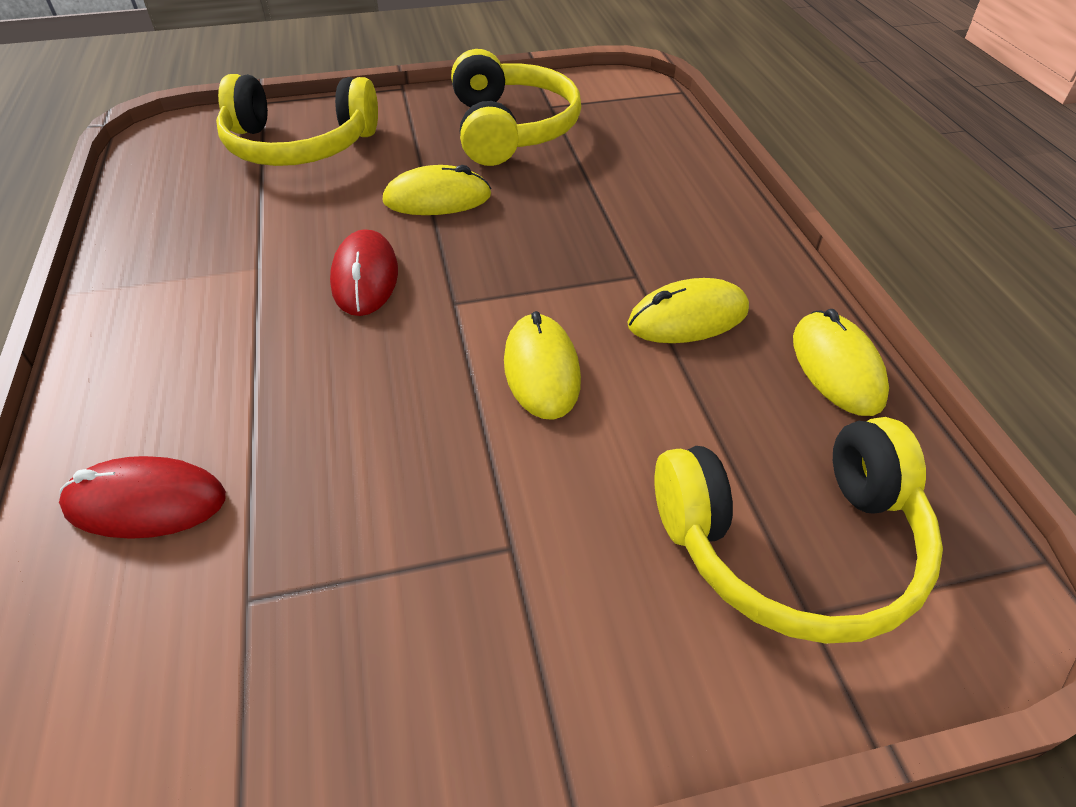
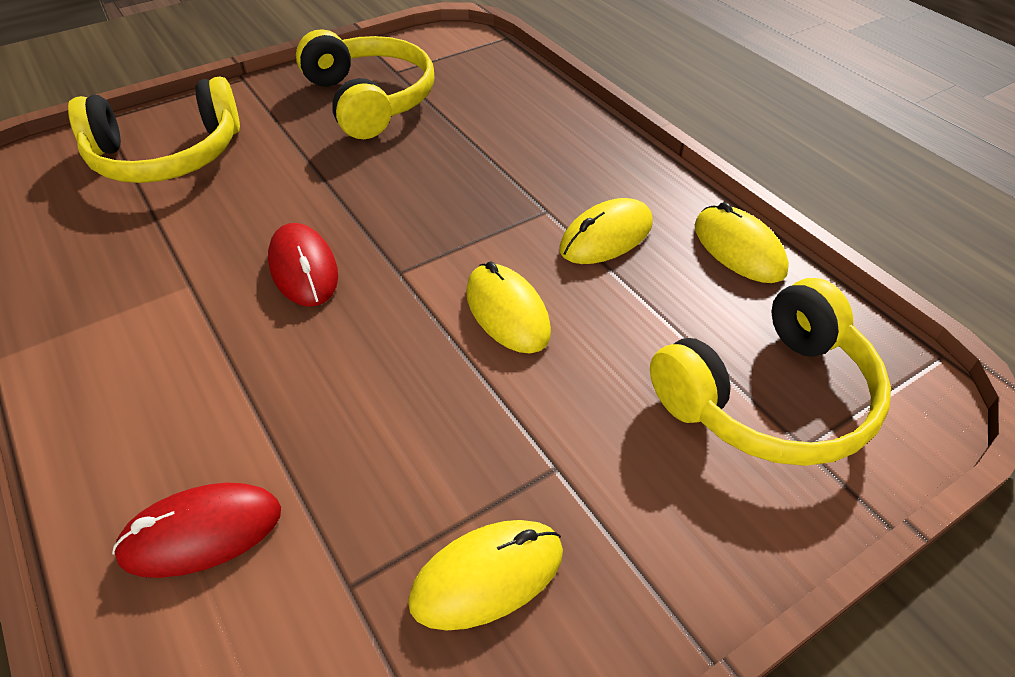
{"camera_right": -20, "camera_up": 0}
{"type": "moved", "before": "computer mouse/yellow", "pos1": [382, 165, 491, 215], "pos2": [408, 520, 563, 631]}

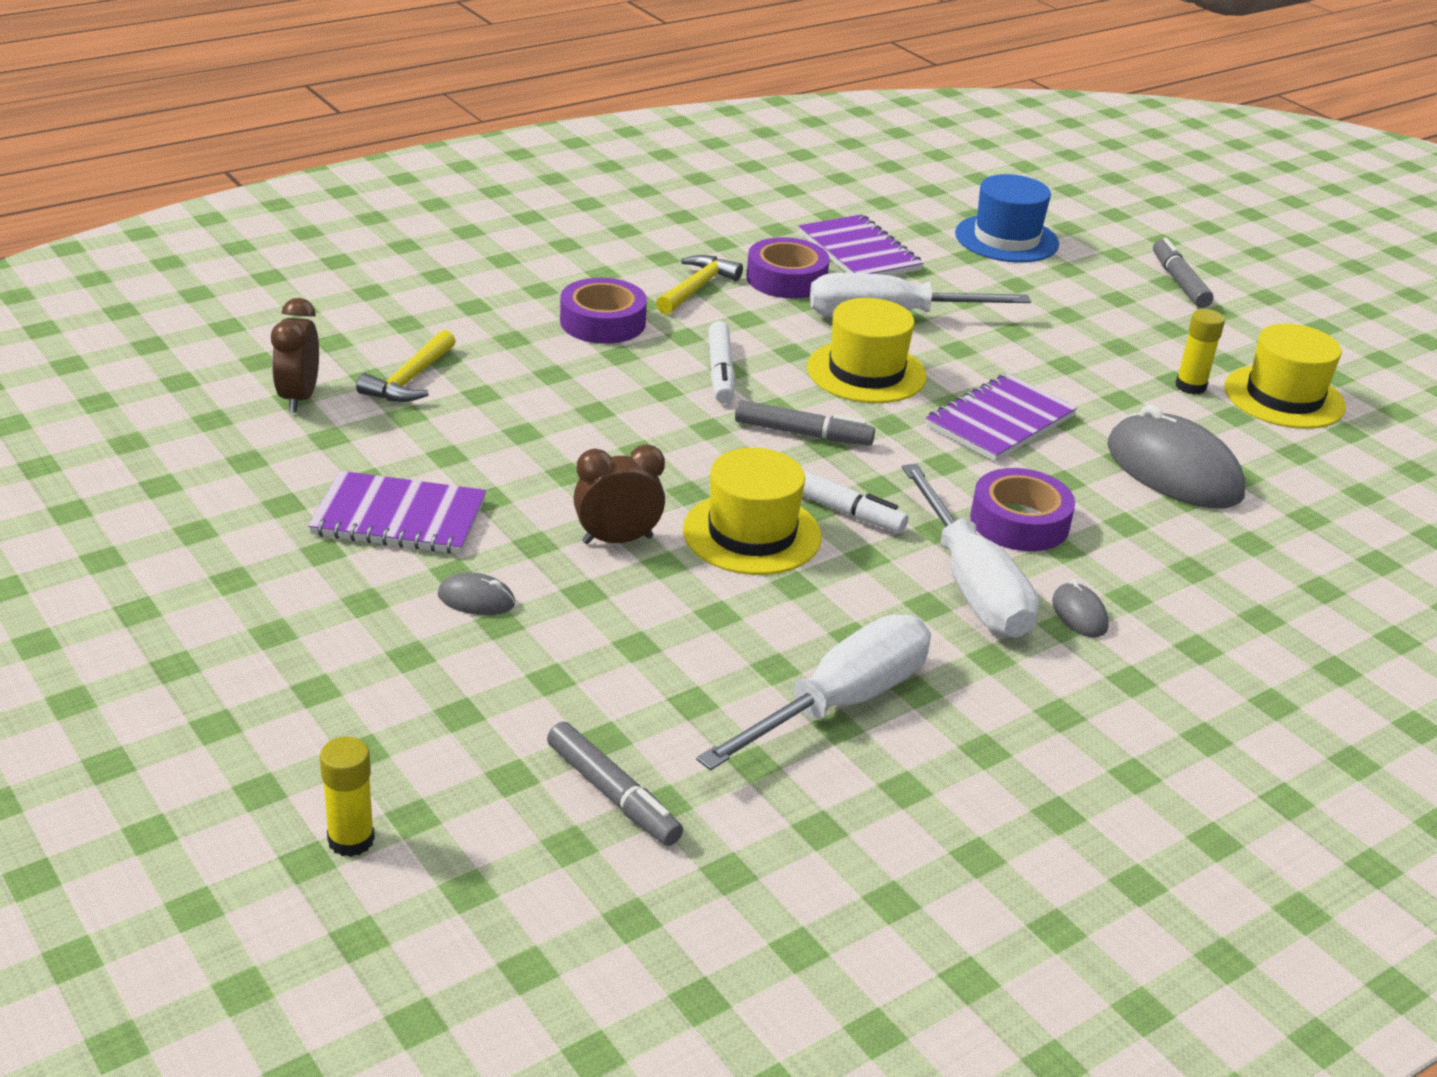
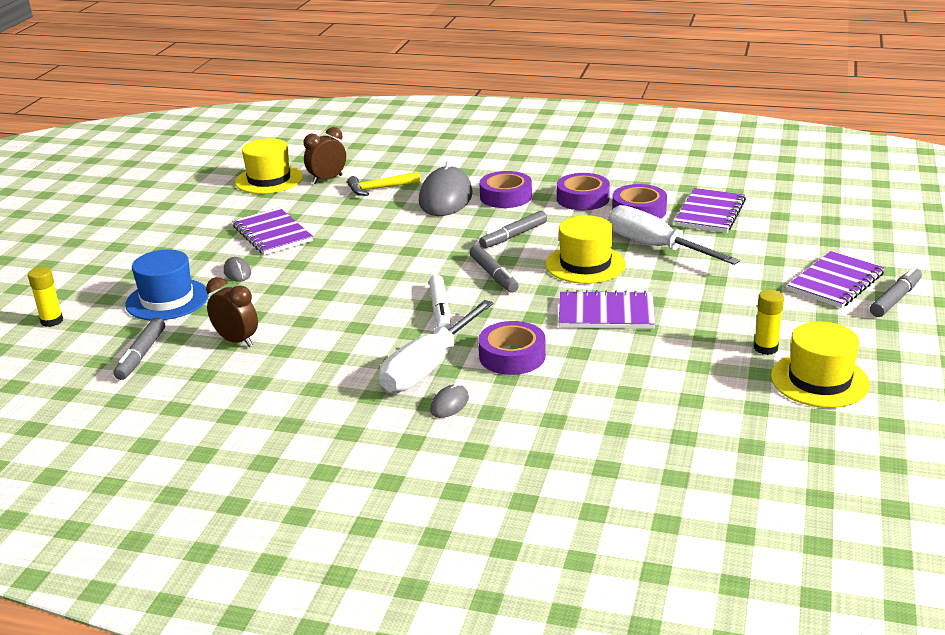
{"camera_right": 55, "camera_up": -5}
{"type": "moved", "before": "top hat/cobalt", "pos1": [955, 174, 1059, 263], "pos2": [125, 249, 209, 320]}
{"type": "replaced", "before": "carpenter's hammer/yellow", "after": "tape/royal purple", "pos1": [656, 255, 743, 315], "pos2": [557, 173, 610, 210]}
{"type": "recoloured", "before": "marker pen/snow-white", "after": "marker pen/ash-grey", "pos1": [708, 321, 735, 404], "pos2": [479, 211, 547, 248]}
{"type": "moved", "before": "computer mouse/ash-grey", "pos1": [1107, 404, 1245, 509], "pos2": [419, 160, 473, 216]}
{"type": "moved", "before": "bedside clock/brown", "pos1": [573, 444, 665, 544], "pos2": [206, 277, 258, 347]}
{"type": "moved", "before": "top hat/yellow", "pos1": [683, 448, 822, 575], "pos2": [235, 138, 303, 194]}
{"type": "removed", "before": "hand screwdriver/snow-white", "pos1": [696, 614, 931, 770]}
{"type": "added", "after": "exercise book/royal purple", "pos2": [787, 251, 885, 308]}

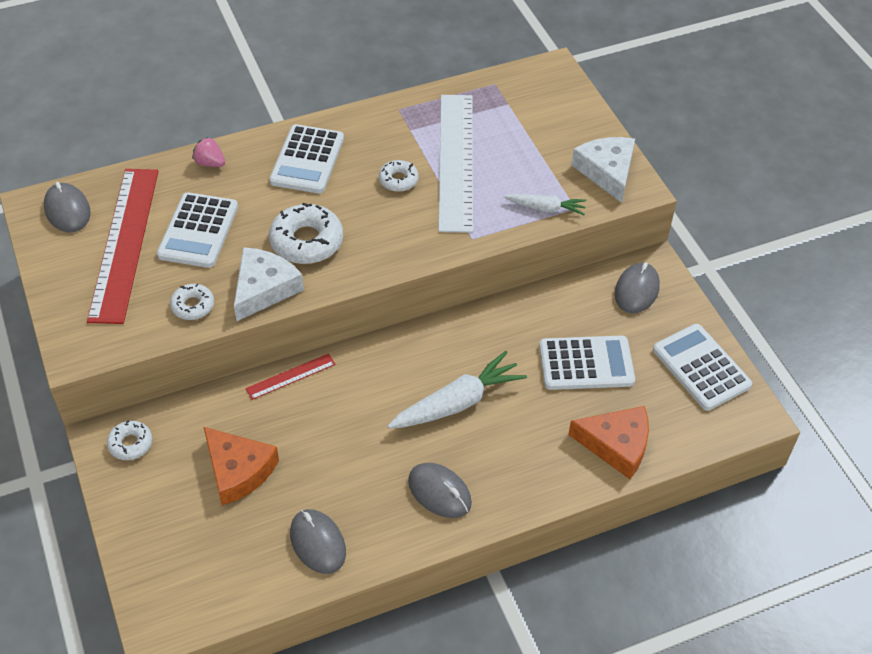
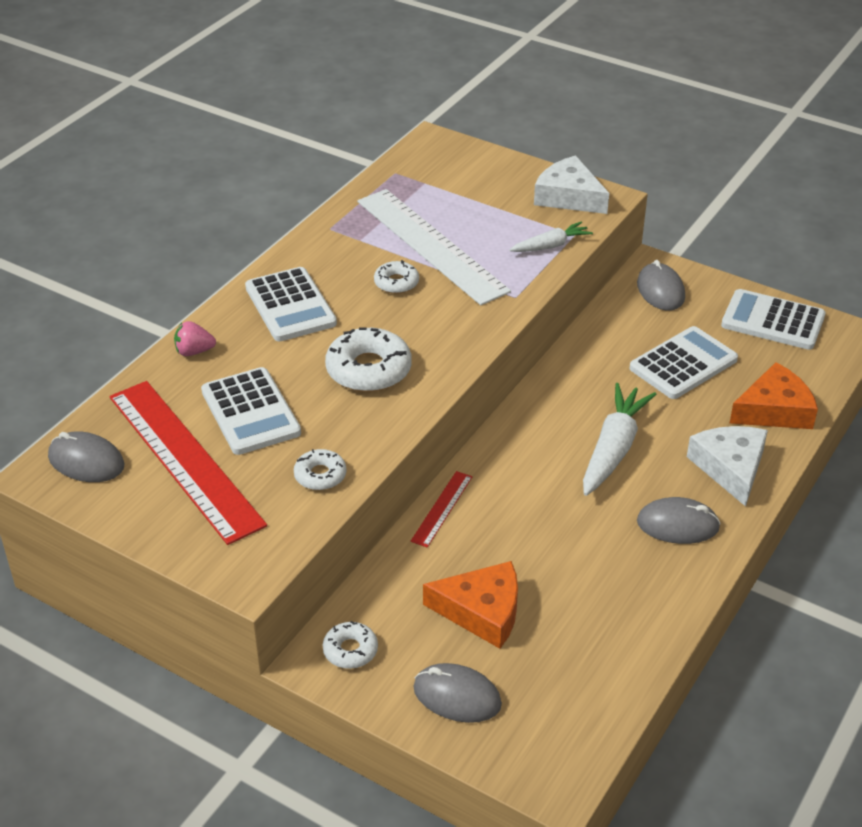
{"camera_right": -35, "camera_up": -10}
{"type": "moved", "before": "piece of cheese/snow-white", "pos1": [234, 247, 304, 321], "pos2": [687, 426, 768, 507]}
{"type": "moved", "before": "computer mouse/ash-grey", "pos1": [290, 509, 346, 574], "pos2": [413, 663, 502, 723]}

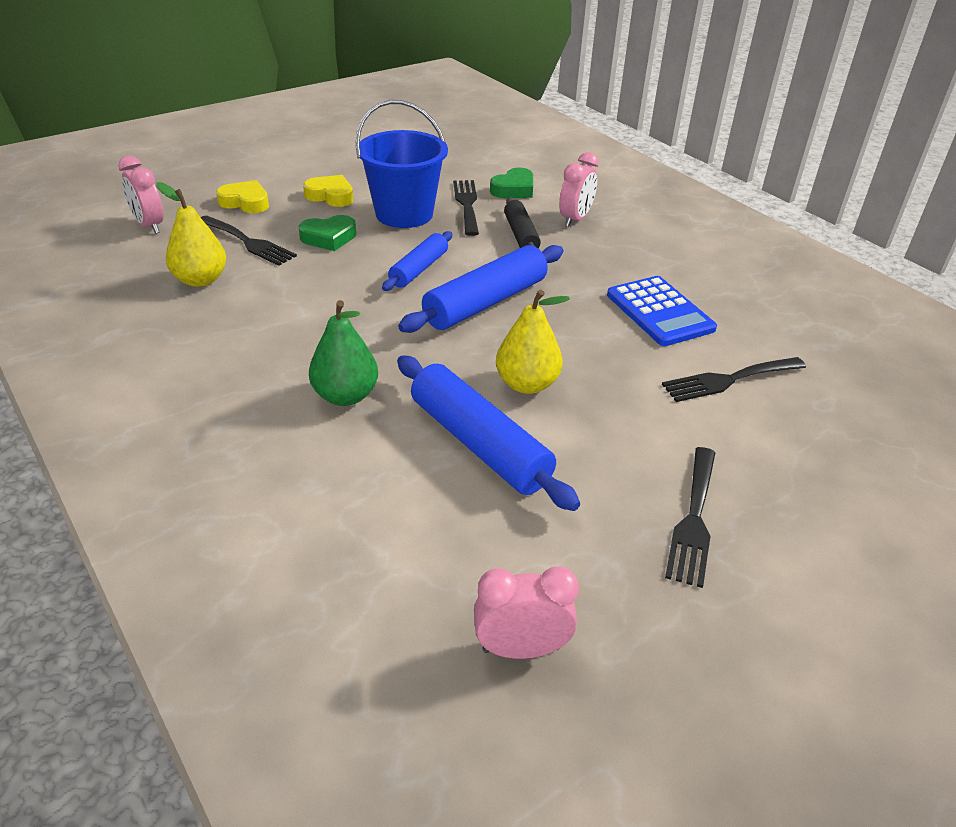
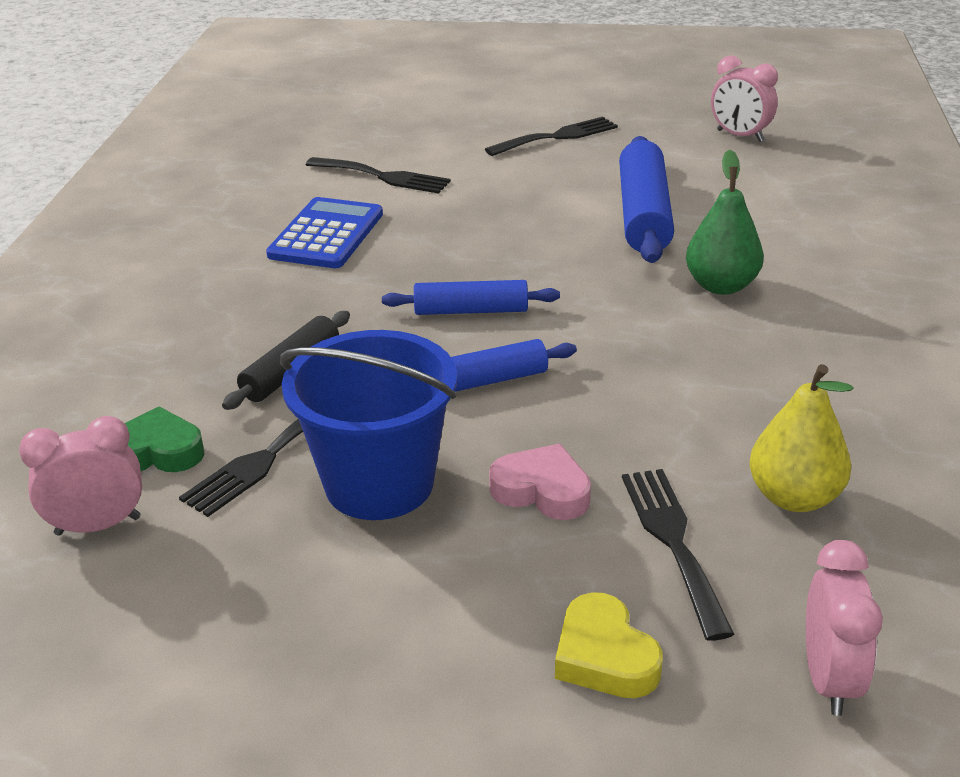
{"camera_right": -135, "camera_up": -5}
{"type": "moved", "before": "bedside clock/rose-pink", "pos1": [559, 152, 599, 227], "pos2": [19, 416, 142, 536]}
{"type": "removed", "before": "heart/yellow", "pos1": [303, 175, 353, 207]}
{"type": "recoloured", "before": "heart/green", "after": "heart/rose-pink", "pos1": [299, 215, 356, 251], "pos2": [489, 444, 591, 520]}
{"type": "resized", "before": "pastry roller/cobalt", "pos1": [398, 245, 563, 333], "pos2": [382, 280, 560, 315], "scale": 0.61}
{"type": "removed", "before": "pear/yellow", "pos1": [496, 289, 570, 394]}

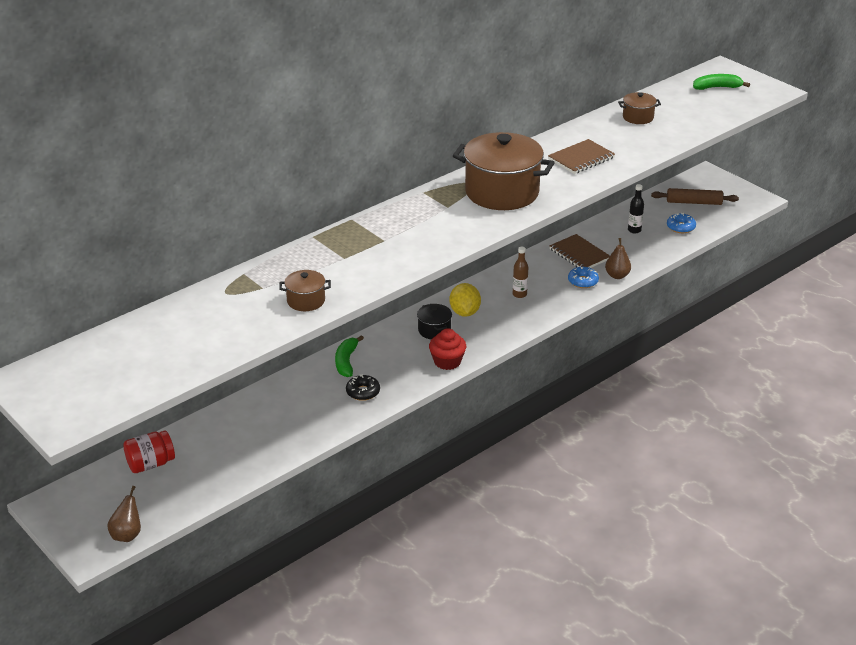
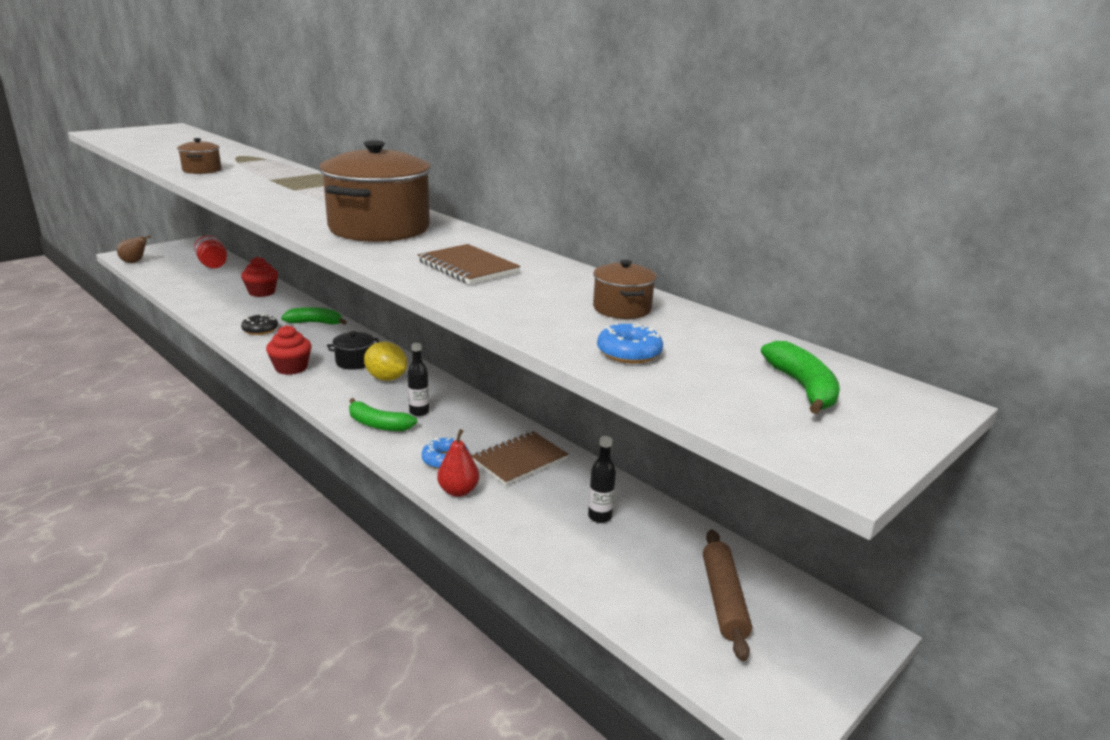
{"camera_right": 85, "camera_up": -10}
{"type": "moved", "before": "doughnut/cobalt", "pos1": [667, 213, 696, 233], "pos2": [597, 322, 663, 364]}
{"type": "recoloured", "before": "pear/brown", "after": "pear/crimson", "pos1": [605, 238, 631, 279], "pos2": [437, 429, 479, 497]}
{"type": "recoloured", "before": "bottle/brown", "after": "bottle/jet-black", "pos1": [513, 247, 528, 298], "pos2": [407, 343, 429, 416]}
{"type": "turned", "before": "toy lemon/yellow", "pos1": [449, 283, 481, 317], "pos2": [364, 342, 407, 381], "turn": 45}
{"type": "added", "after": "fairy cake/crimson", "pos2": [241, 257, 278, 297]}
{"type": "added", "after": "banana fruit/green", "pos2": [349, 398, 417, 431]}

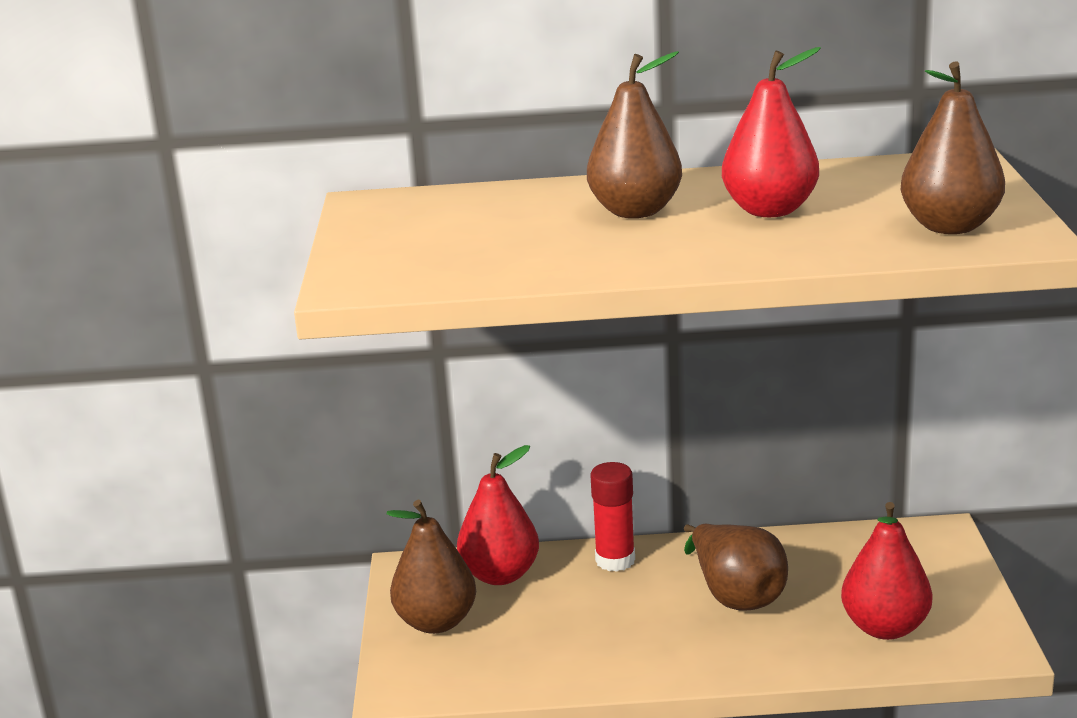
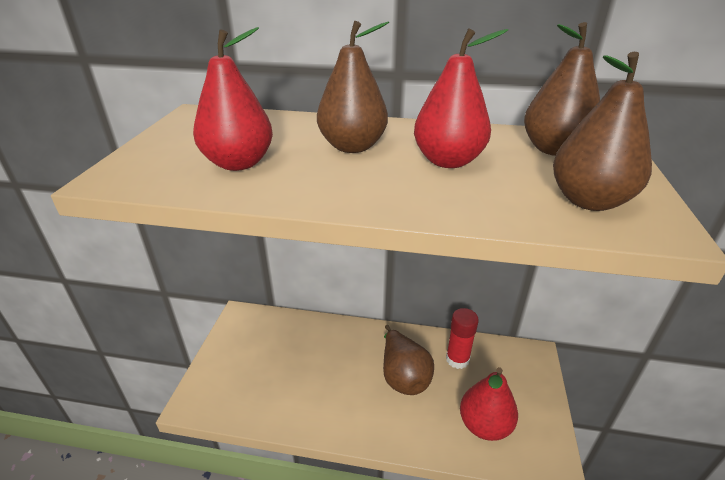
{"camera_right": 10, "camera_up": 10}
{"type": "moved", "before": "pear/crimson", "pos1": [457, 445, 539, 585], "pos2": [193, 27, 273, 171]}
{"type": "moved", "before": "glue stick/crimson", "pos1": [590, 462, 635, 572], "pos2": [446, 308, 479, 369]}
{"type": "moved", "before": "pear/brown", "pos1": [387, 500, 476, 634], "pos2": [524, 22, 600, 156]}

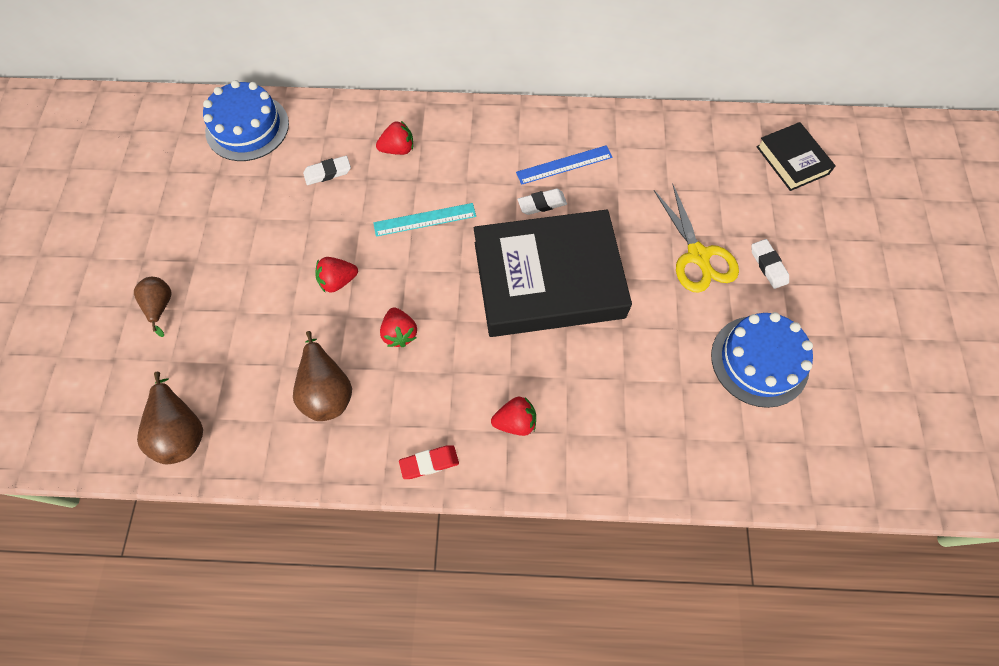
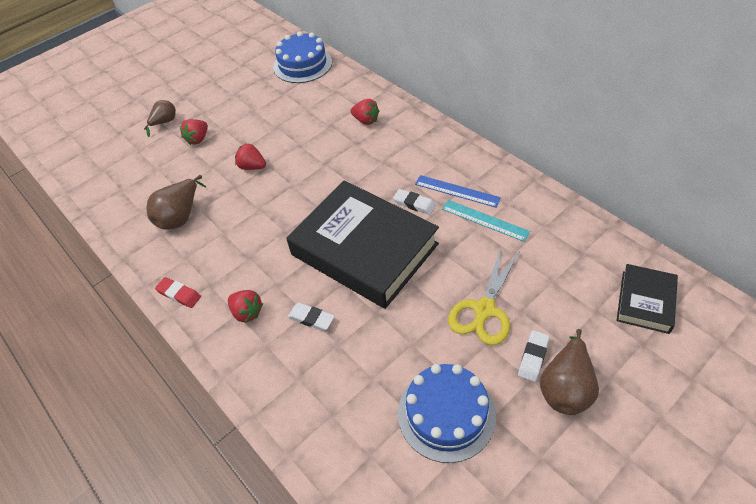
{"camera_right": 50, "camera_up": -15}
{"type": "moved", "before": "eraser/snow-white", "pos1": [303, 156, 351, 185], "pos2": [288, 303, 335, 331]}
{"type": "moved", "before": "ruler/teal", "pos1": [373, 203, 476, 237], "pos2": [442, 200, 530, 242]}
{"type": "moved", "before": "strawberry/crimson", "pos1": [380, 307, 417, 347], "pos2": [180, 119, 208, 145]}
{"type": "moved", "before": "pear/brown", "pos1": [137, 372, 203, 464], "pos2": [540, 329, 599, 415]}

